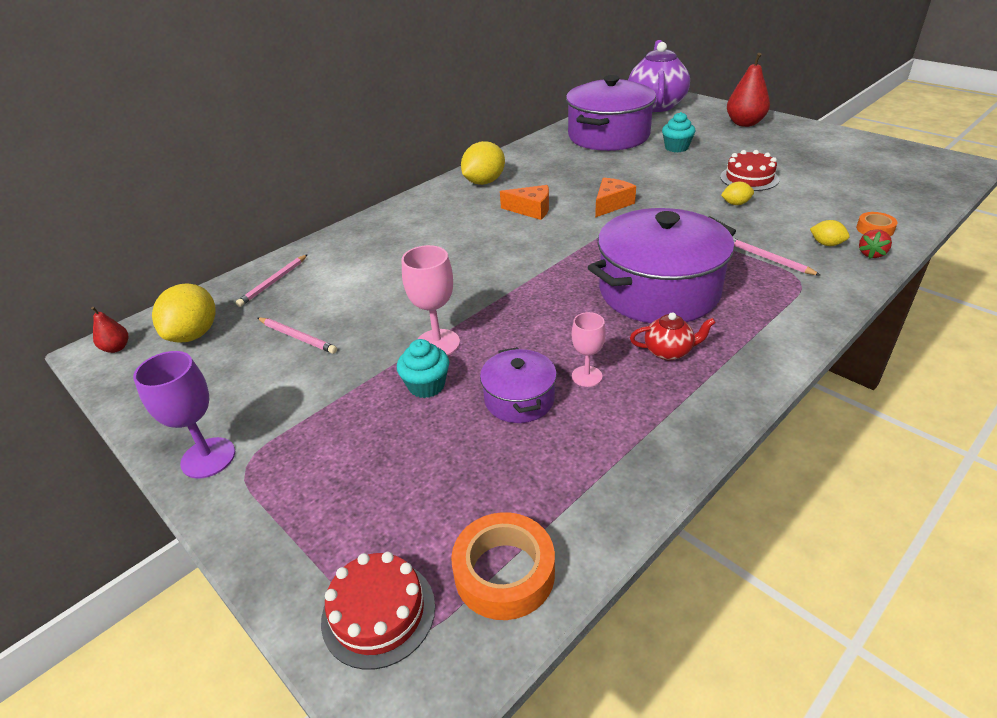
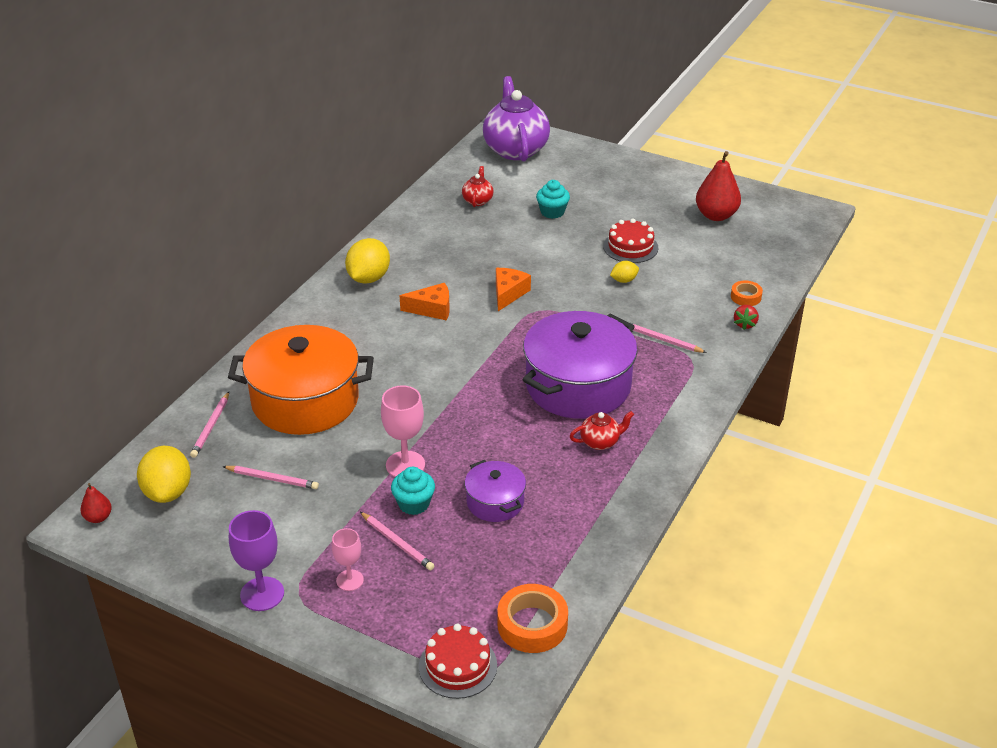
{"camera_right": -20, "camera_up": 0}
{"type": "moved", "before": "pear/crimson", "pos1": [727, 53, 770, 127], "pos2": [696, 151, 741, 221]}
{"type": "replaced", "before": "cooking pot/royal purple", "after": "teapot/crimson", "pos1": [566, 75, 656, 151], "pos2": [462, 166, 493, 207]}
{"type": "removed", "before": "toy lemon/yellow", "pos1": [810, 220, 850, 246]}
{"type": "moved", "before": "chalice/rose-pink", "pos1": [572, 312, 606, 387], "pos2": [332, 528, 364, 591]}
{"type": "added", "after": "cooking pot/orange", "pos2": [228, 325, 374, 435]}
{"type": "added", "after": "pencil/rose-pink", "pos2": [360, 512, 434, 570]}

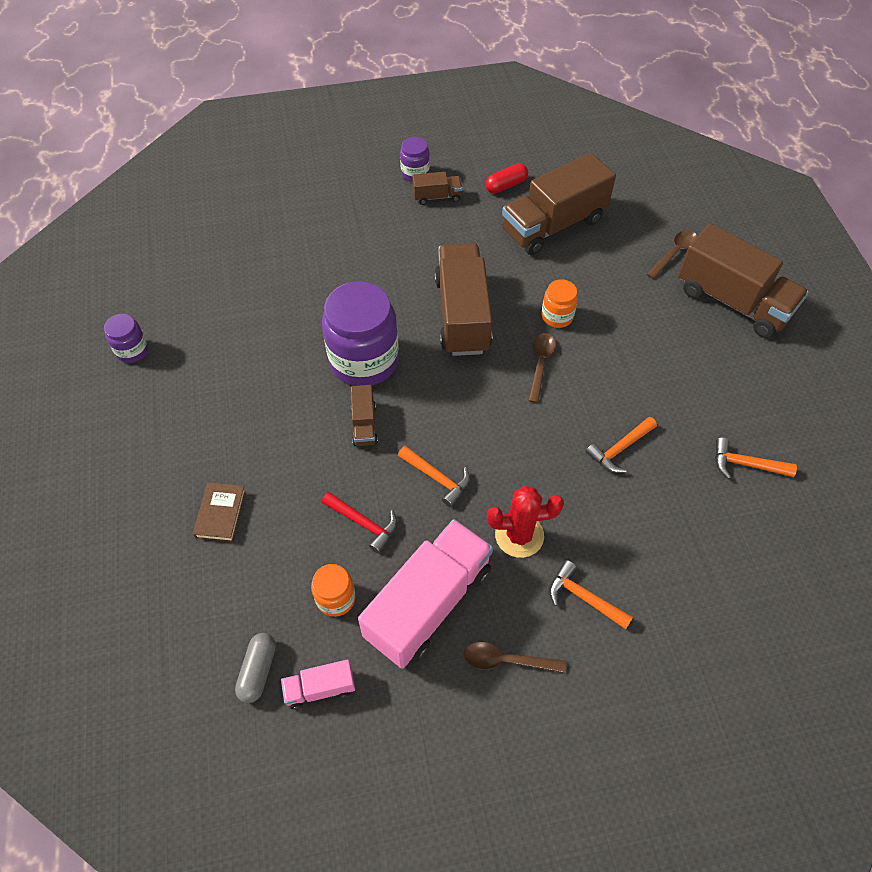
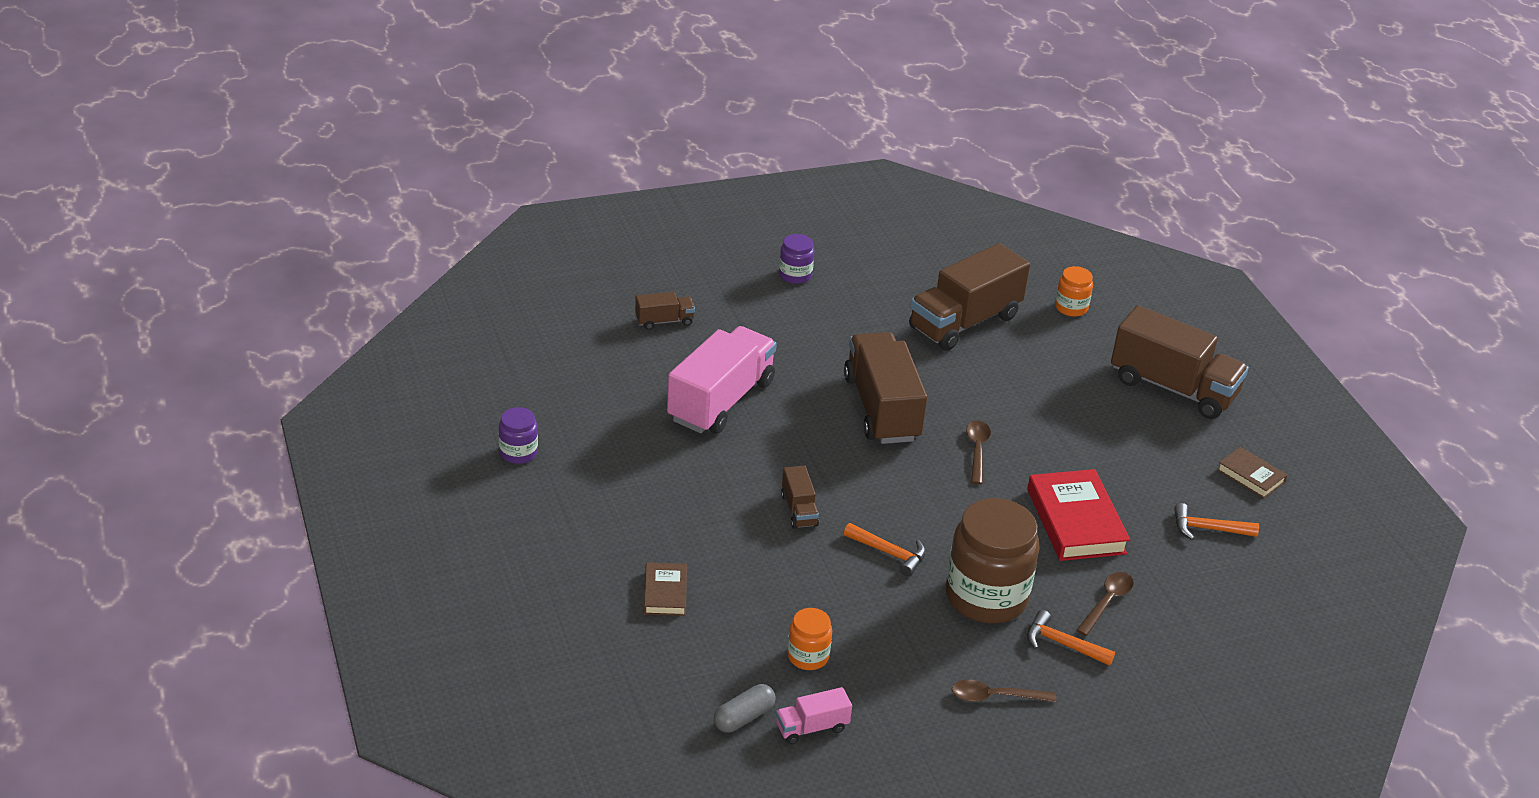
{"camera_right": -10, "camera_up": -20}
{"type": "removed", "before": "pill/crimson", "pos1": [485, 163, 528, 194]}
{"type": "moved", "before": "lorry/brown", "pos1": [412, 172, 462, 205], "pos2": [635, 292, 695, 330]}
{"type": "moved", "before": "tablespoon/brown", "pos1": [647, 230, 697, 279], "pos2": [1076, 572, 1134, 636]}
{"type": "moved", "before": "jam jar/orange", "pos1": [541, 279, 578, 328], "pos2": [1055, 266, 1093, 317]}
{"type": "removed", "before": "jam jar/royal purple", "pos1": [322, 281, 399, 386]}
{"type": "replaced", "before": "carpenter's hammer/orange", "after": "book/crimson", "pos1": [586, 417, 657, 473], "pos2": [1027, 469, 1130, 561]}
{"type": "replaced", "before": "saguaro cactus/crimson", "after": "jam jar/brown", "pos1": [487, 486, 564, 558], "pos2": [946, 498, 1040, 624]}
{"type": "removed", "before": "carpenter's hammer/crimson", "pos1": [322, 492, 397, 554]}
{"type": "moved", "before": "lorry/rose-pink", "pos1": [358, 519, 493, 669], "pos2": [667, 326, 777, 434]}
{"type": "turned", "before": "pill/ash-grey", "pos1": [235, 633, 276, 703], "pos2": [714, 684, 775, 733], "turn": 45}
{"type": "added", "after": "book/brown", "pos2": [1217, 447, 1287, 498]}

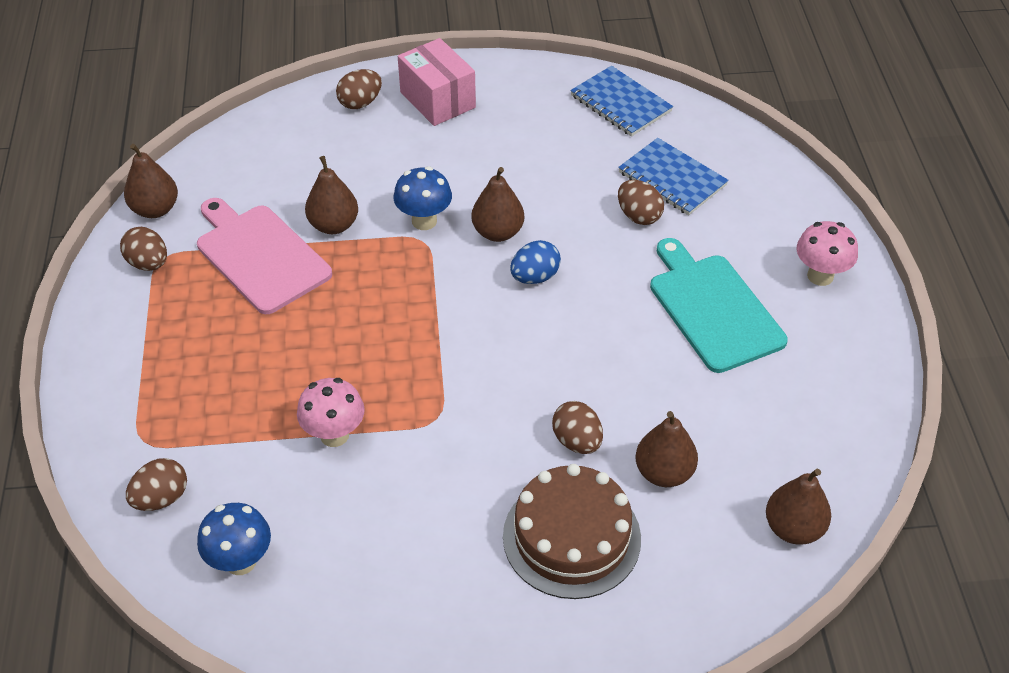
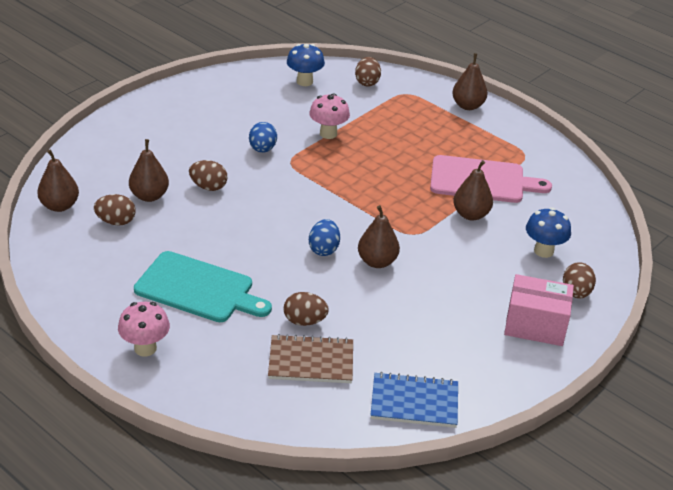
{"camera_right": 135, "camera_up": -10}
{"type": "recoloured", "before": "exercise book/cobalt", "after": "exercise book/brown", "pos1": [618, 138, 729, 215], "pos2": [268, 334, 353, 383]}
{"type": "moved", "before": "pear/brown", "pos1": [124, 144, 178, 218], "pos2": [452, 53, 487, 110]}
{"type": "moved", "before": "fungus/cobalt", "pos1": [394, 166, 452, 230], "pos2": [526, 207, 571, 258]}
{"type": "moved", "before": "egg shape/brown", "pos1": [120, 227, 167, 271], "pos2": [94, 194, 136, 225]}
{"type": "removed", "before": "cake/brown", "pos1": [503, 464, 641, 599]}
{"type": "added", "after": "egg shape/cobalt", "pos2": [249, 122, 277, 153]}

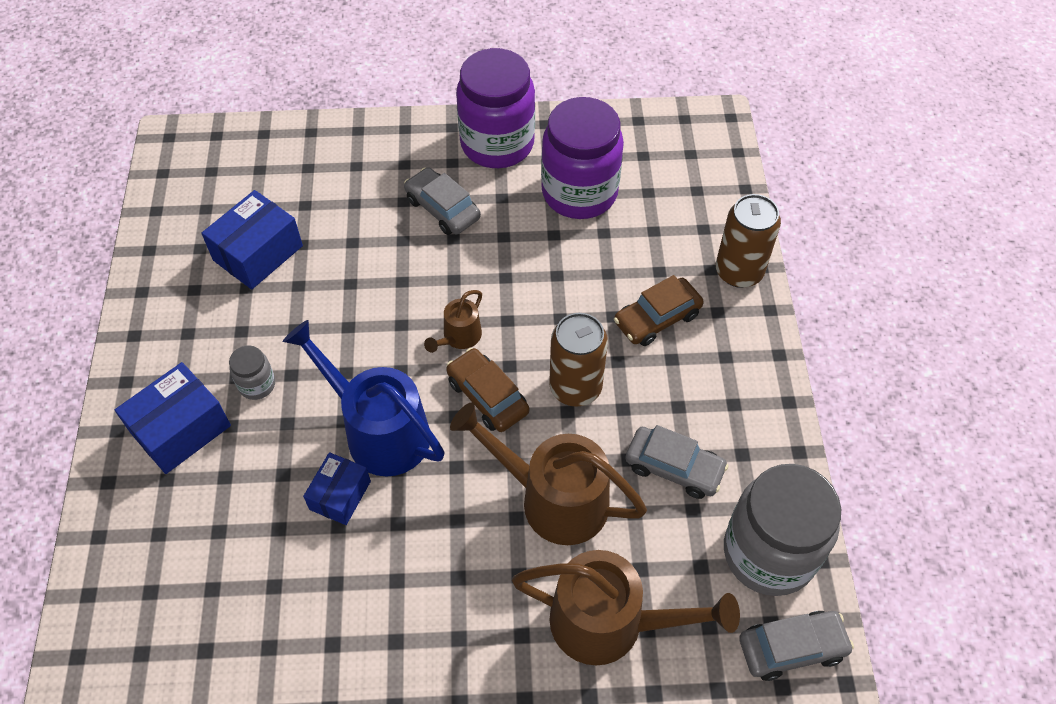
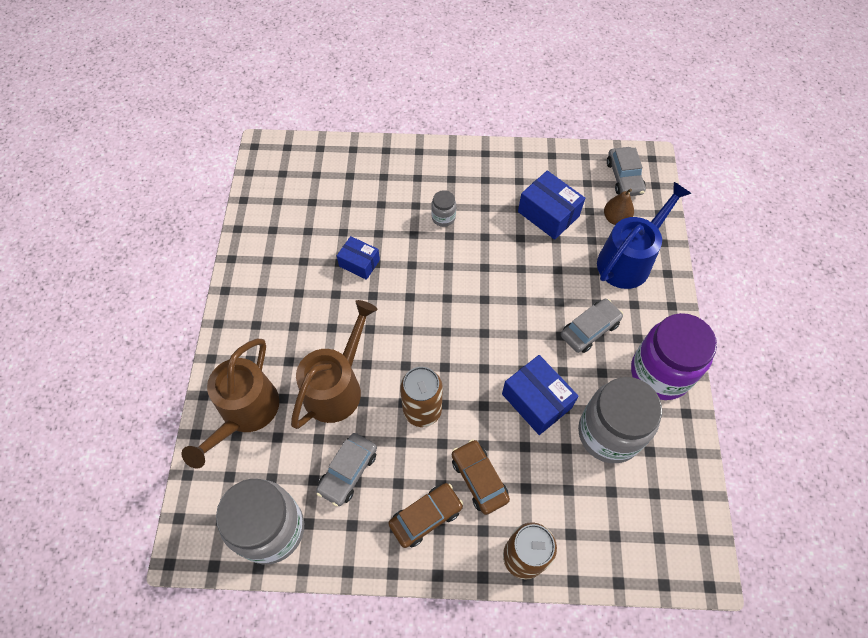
{"camera_right": 95, "camera_up": 5}
{"type": "recoloured", "before": "jam jar/royal purple", "after": "jam jar/ash-grey", "pos1": [541, 97, 624, 219], "pos2": [578, 377, 662, 463]}
{"type": "removed", "before": "watering pot/brown", "pos1": [424, 290, 482, 353]}
{"type": "moved", "before": "watering pot/cobalt", "pos1": [283, 320, 444, 476], "pos2": [597, 182, 692, 289]}
{"type": "moved", "before": "automobile/brown", "pos1": [446, 348, 529, 432], "pos2": [388, 483, 463, 548]}
{"type": "moved", "before": "package/cobalt", "pos1": [115, 362, 231, 474], "pos2": [502, 355, 578, 435]}
{"type": "moved", "before": "automobile/ash-grey", "pos1": [739, 611, 854, 681], "pos2": [607, 147, 646, 196]}
{"type": "added", "after": "pear/brown", "pos2": [604, 188, 634, 225]}

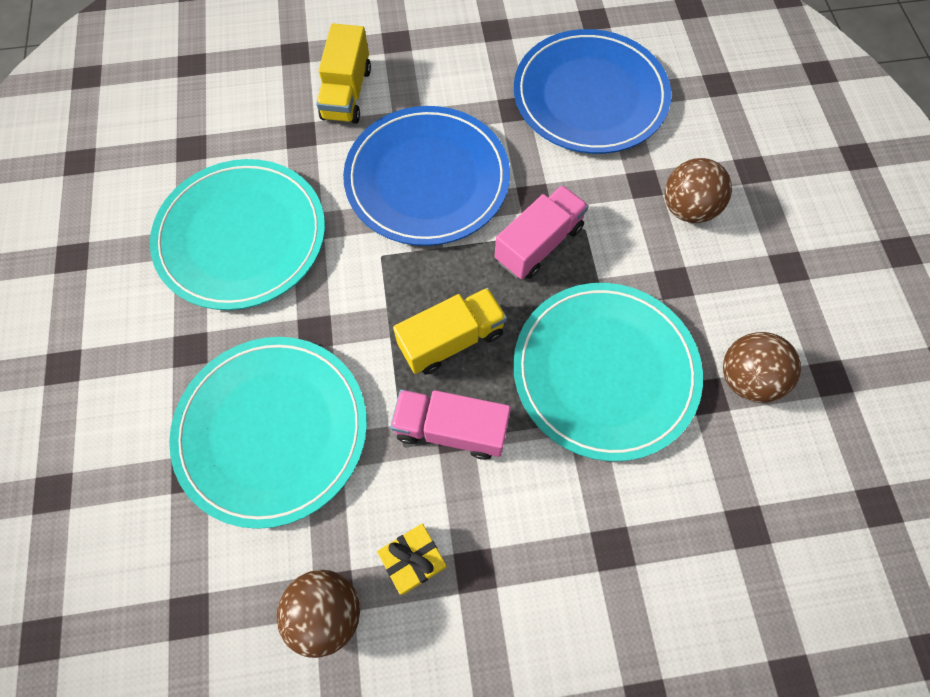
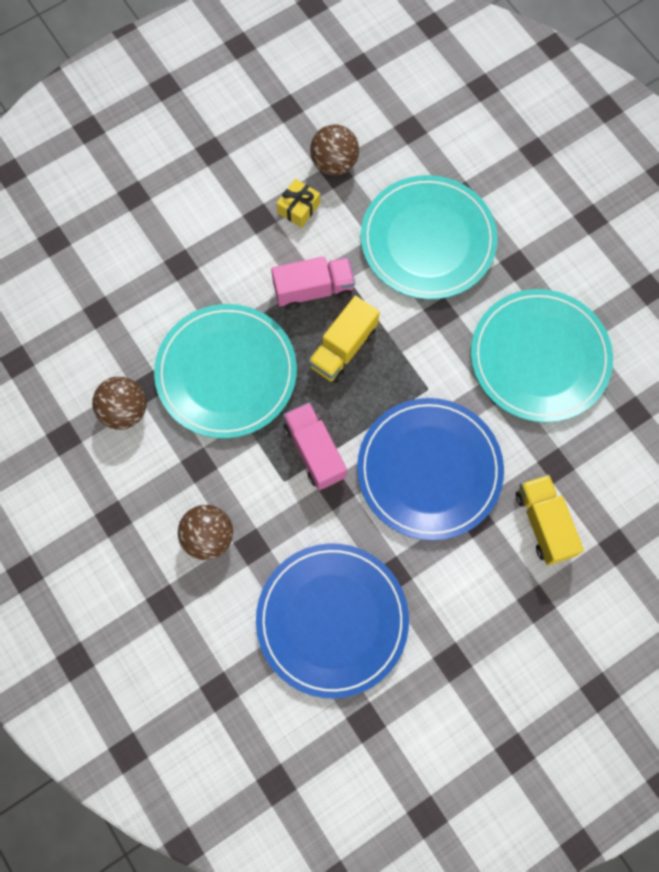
{"camera_right": 155, "camera_up": 5}
{"type": "turned", "before": "lorry/rose-pink", "pos1": [494, 185, 589, 279], "pos2": [283, 402, 347, 490], "turn": 135}

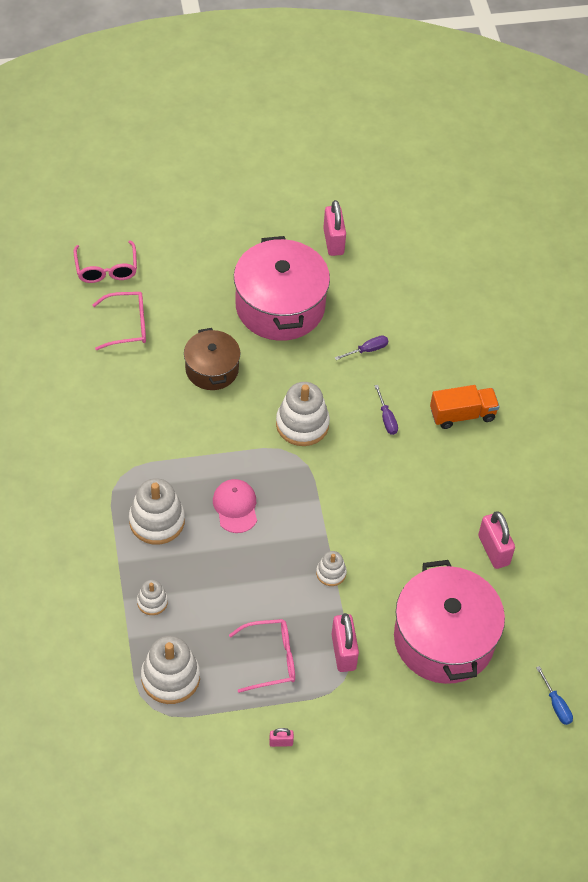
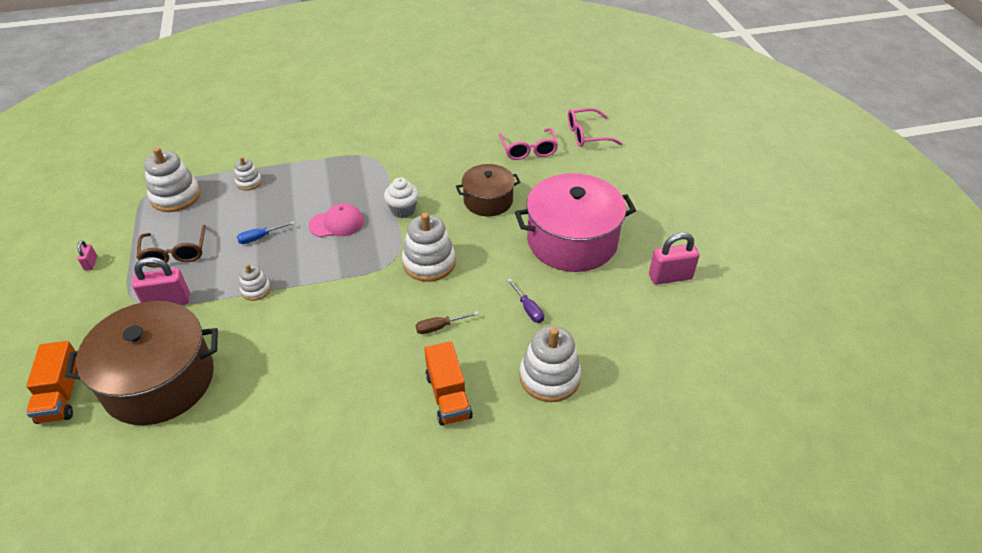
{"camera_right": 90, "camera_up": -10}
{"type": "recoloured", "before": "hand screwdriver/royal purple", "after": "hand screwdriver/brown", "pos1": [374, 385, 398, 435], "pos2": [416, 311, 479, 334]}
{"type": "moved", "before": "stacking rings/snow-white", "pos1": [129, 478, 185, 545], "pos2": [519, 326, 581, 402]}
{"type": "removed", "before": "small lock/rose-pink", "pos1": [478, 511, 515, 569]}
{"type": "recoloured", "before": "cooking pot/rose-pink", "after": "cooking pot/brown", "pos1": [394, 560, 505, 684], "pos2": [65, 301, 218, 425]}
{"type": "recoloured", "before": "spectacles/rose-pink", "after": "spectacles/brown", "pos1": [229, 619, 295, 693], "pos2": [137, 225, 206, 267]}
{"type": "moved", "before": "hand screwdriver/cobalt", "pos1": [536, 666, 573, 725], "pos2": [237, 221, 295, 244]}
{"type": "added", "after": "fairy cake/snow-white", "pos2": [384, 177, 419, 218]}
{"type": "added", "after": "lorry/orange", "pos2": [26, 341, 78, 424]}

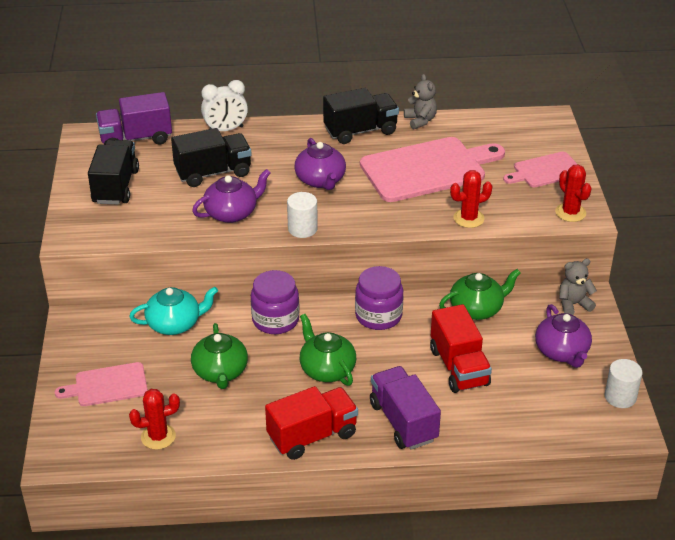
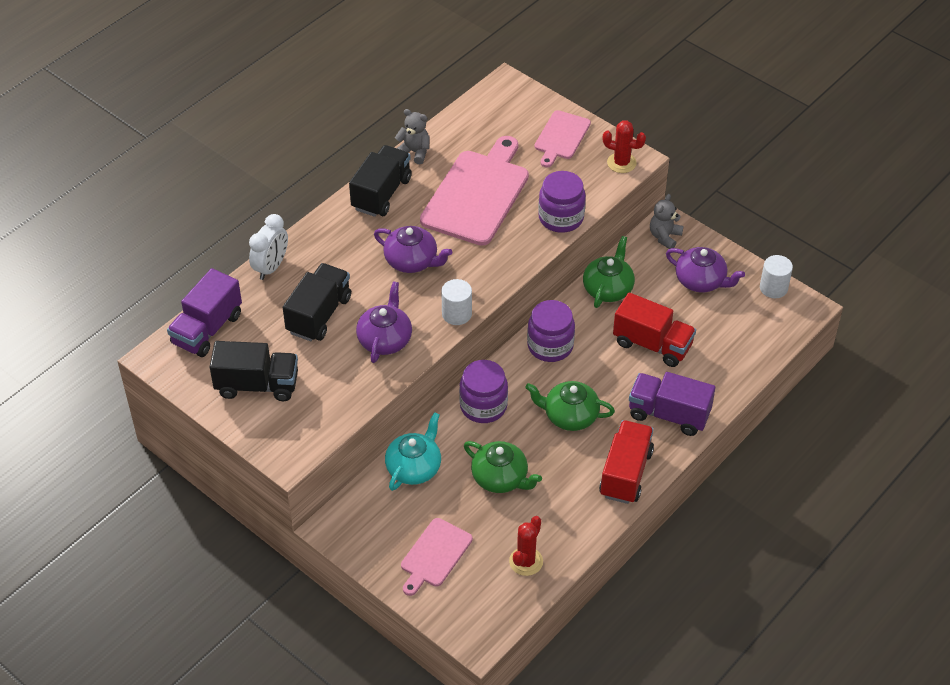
{"camera_right": -45, "camera_up": 10}
{"type": "turned", "before": "lorry/jet-black", "pos1": [88, 140, 139, 205], "pos2": [210, 341, 298, 401], "turn": 135}
{"type": "replaced", "before": "saguaro cactus/crimson", "after": "jam jar/royal purple", "pos1": [450, 170, 492, 228], "pos2": [538, 171, 586, 233]}

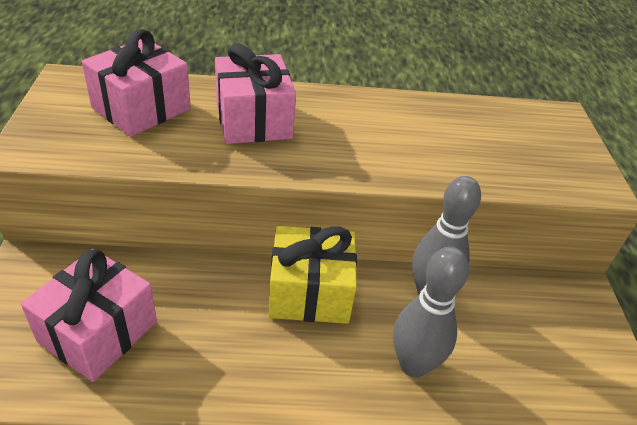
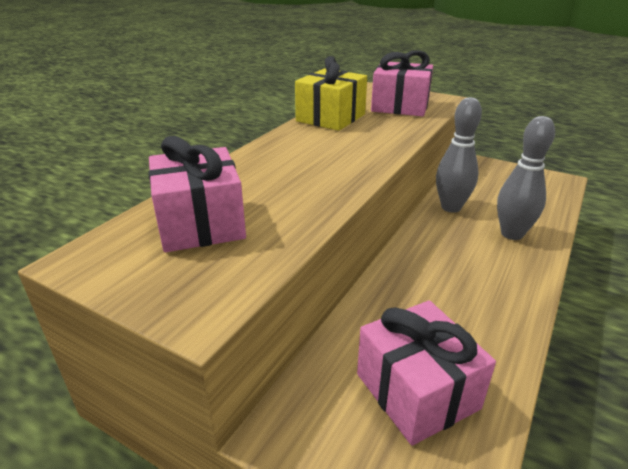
{"camera_right": -55, "camera_up": -10}
{"type": "moved", "before": "present/rose-pink", "pos1": [215, 43, 296, 144], "pos2": [371, 50, 433, 116]}
{"type": "moved", "before": "present/yellow", "pos1": [269, 225, 357, 324], "pos2": [295, 56, 367, 131]}

